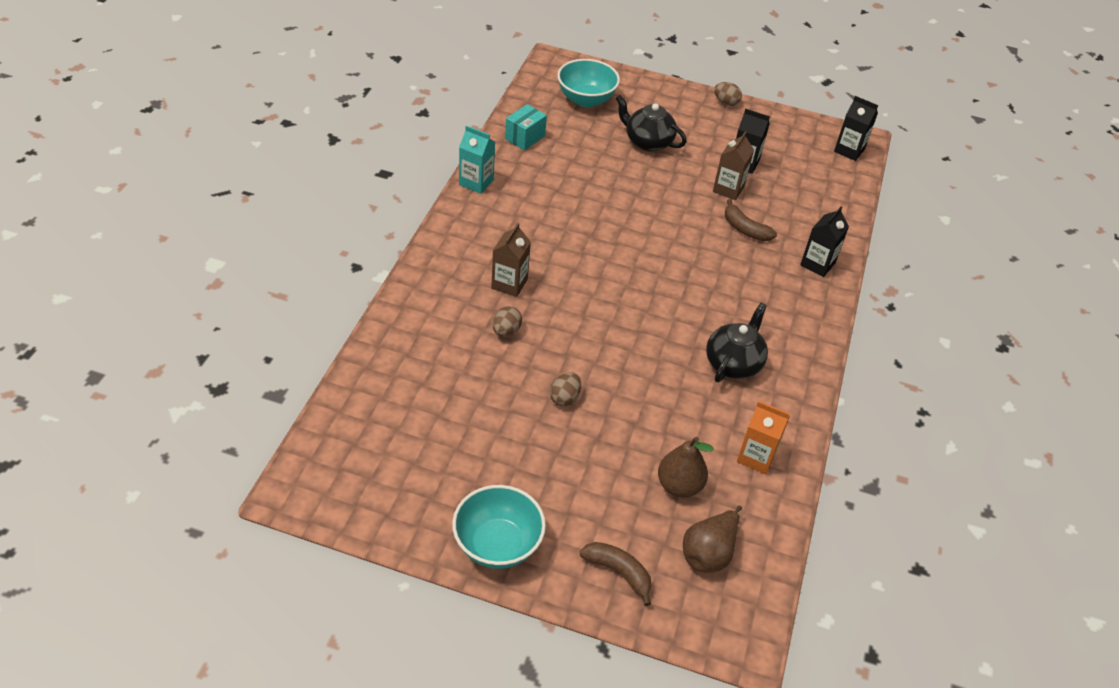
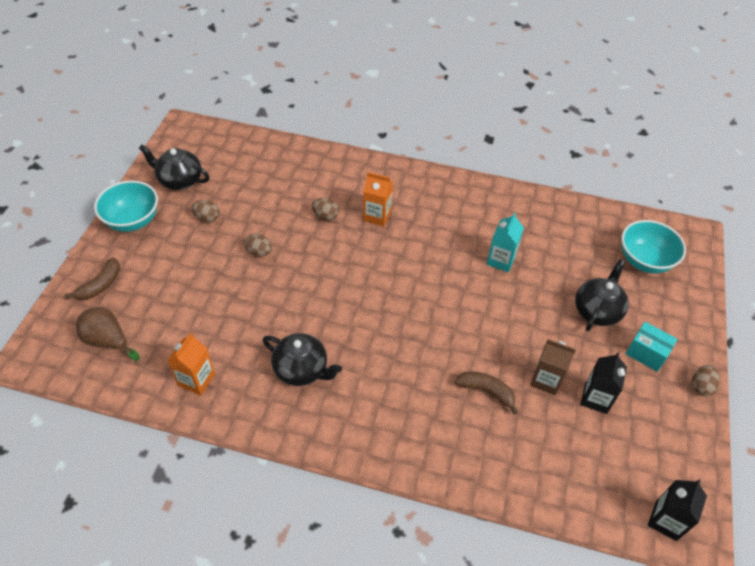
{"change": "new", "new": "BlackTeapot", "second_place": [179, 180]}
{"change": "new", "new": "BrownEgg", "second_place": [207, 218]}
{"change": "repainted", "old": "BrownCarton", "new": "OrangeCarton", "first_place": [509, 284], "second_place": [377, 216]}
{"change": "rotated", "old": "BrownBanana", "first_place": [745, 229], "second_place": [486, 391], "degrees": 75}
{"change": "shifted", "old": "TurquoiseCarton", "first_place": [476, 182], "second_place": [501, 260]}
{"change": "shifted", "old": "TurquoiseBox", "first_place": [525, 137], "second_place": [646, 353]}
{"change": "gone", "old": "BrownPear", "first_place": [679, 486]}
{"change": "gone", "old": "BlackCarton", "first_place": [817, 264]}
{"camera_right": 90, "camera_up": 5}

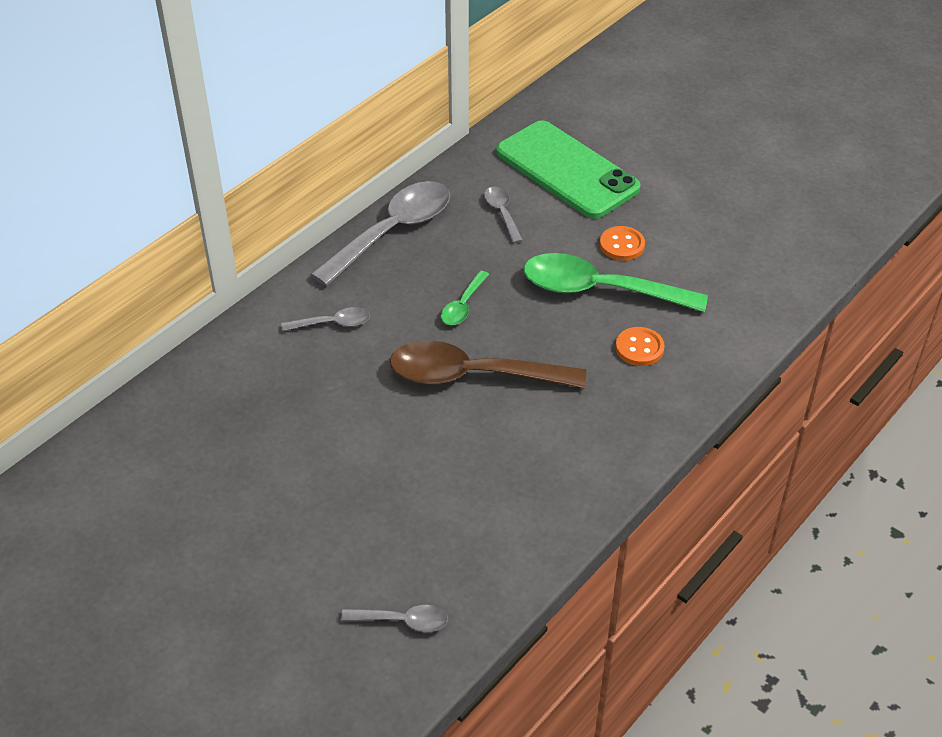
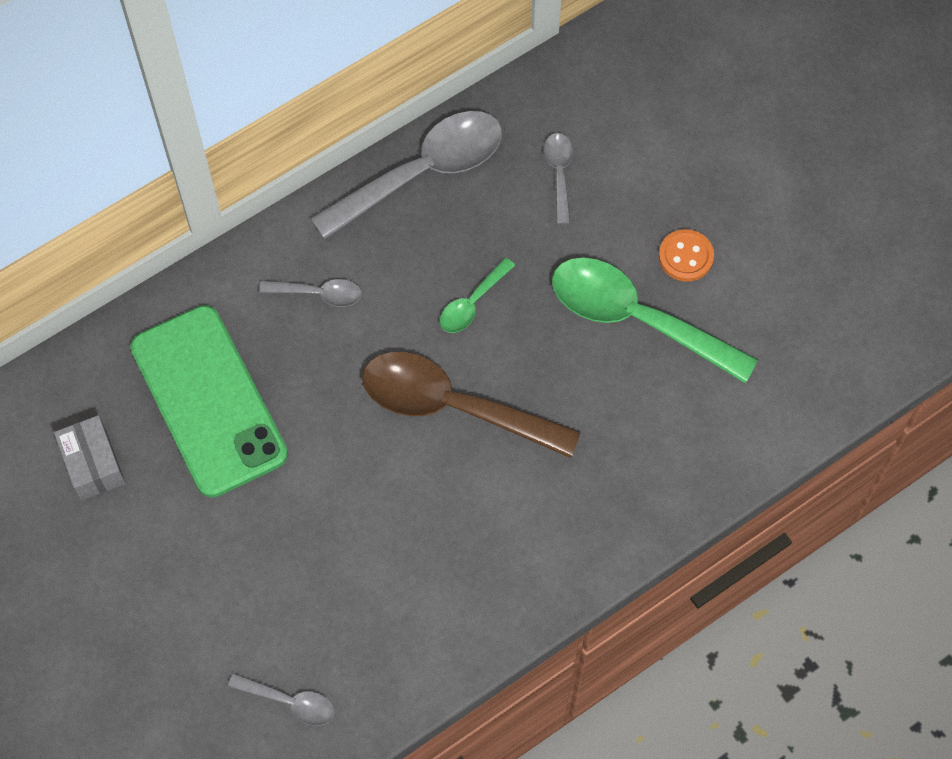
{"change": "new", "new": "GreyBox", "second_place": [93, 464]}
{"change": "shifted", "old": "GreenPhone", "first_place": [567, 170], "second_place": [208, 401]}
{"change": "gone", "old": "OrangeButton", "first_place": [639, 348]}
{"camera_right": 15, "camera_up": 20}

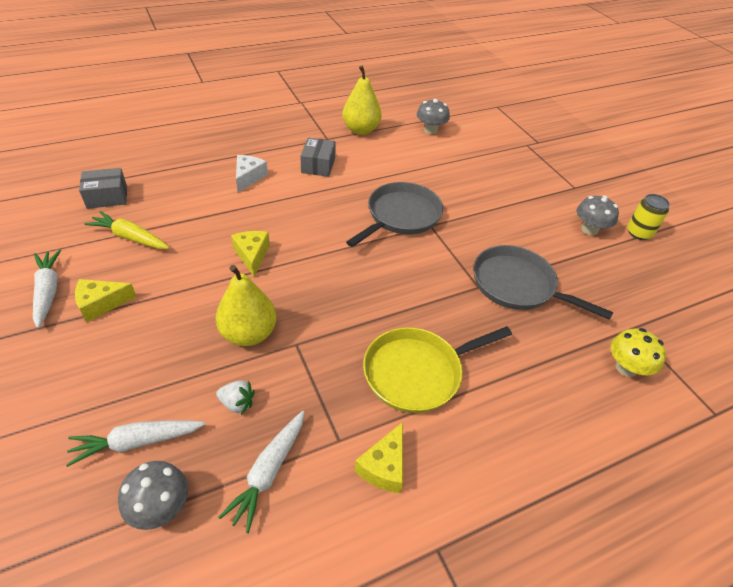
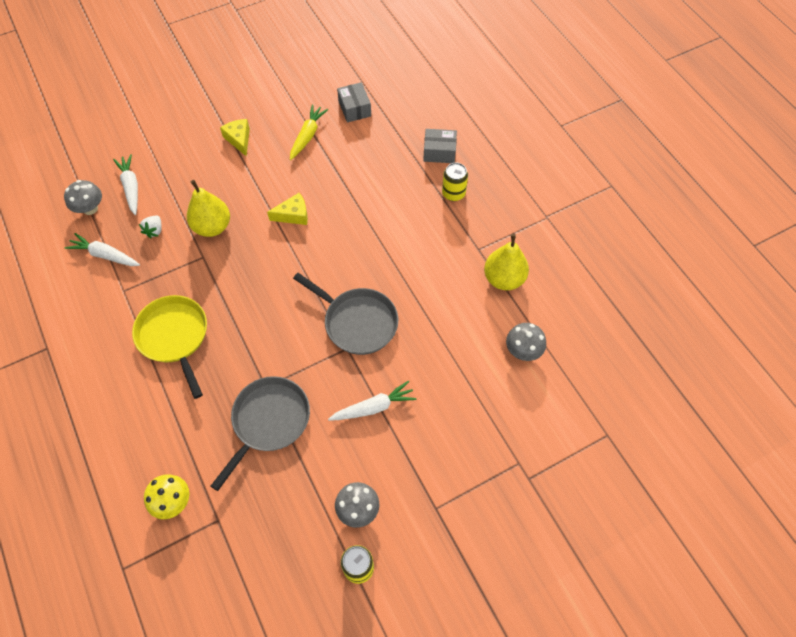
{"change": "shifted", "old": "WhiteCarrot", "first_place": [48, 291], "second_place": [373, 407]}
{"change": "shifted", "old": "GreyBox", "first_place": [318, 165], "second_place": [439, 152]}
{"change": "new", "new": "YellowCan", "second_place": [453, 193]}
{"change": "gone", "old": "WhiteCheese", "first_place": [248, 177]}
{"change": "gone", "old": "YellowCheese", "first_place": [384, 467]}
{"camera_right": 90, "camera_up": 15}

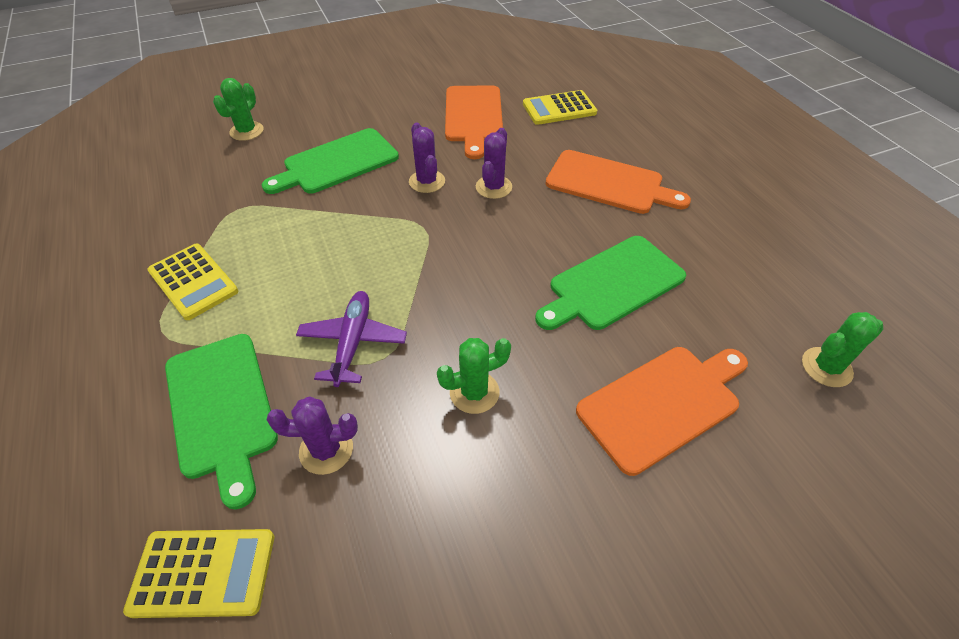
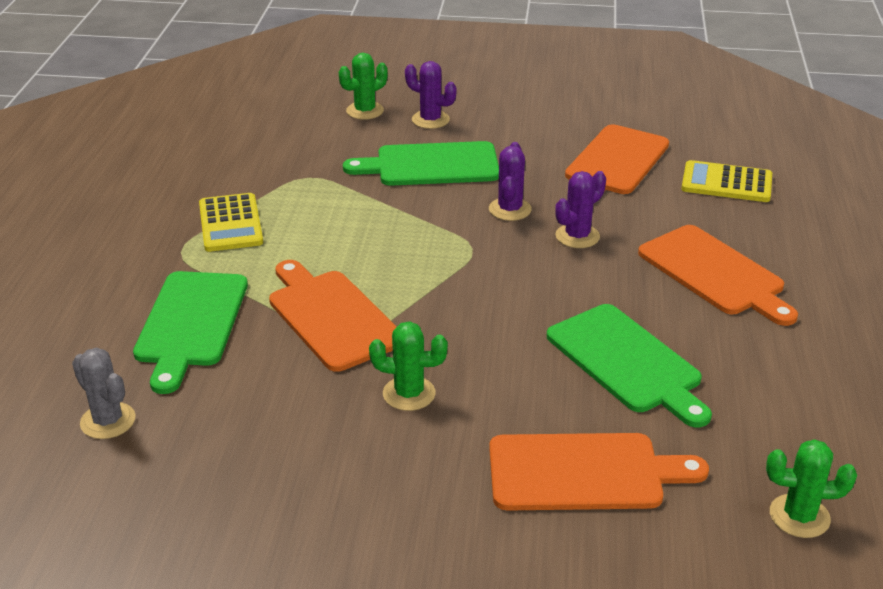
{"change": "swapped", "old": "YellowCalculator", "new": "GreyCactus", "first_place": [203, 573], "second_place": [108, 421]}
{"change": "swapped", "old": "PurplePlane", "new": "OrangeCuttingBoard", "first_place": [353, 342], "second_place": [332, 317]}
{"change": "shifted", "old": "PurpleCactus", "first_place": [326, 450], "second_place": [430, 120]}
{"change": "rotated", "old": "GreenCuttingBoard", "first_place": [612, 284], "second_place": [627, 362], "degrees": -120}
{"camera_right": 30, "camera_up": -15}

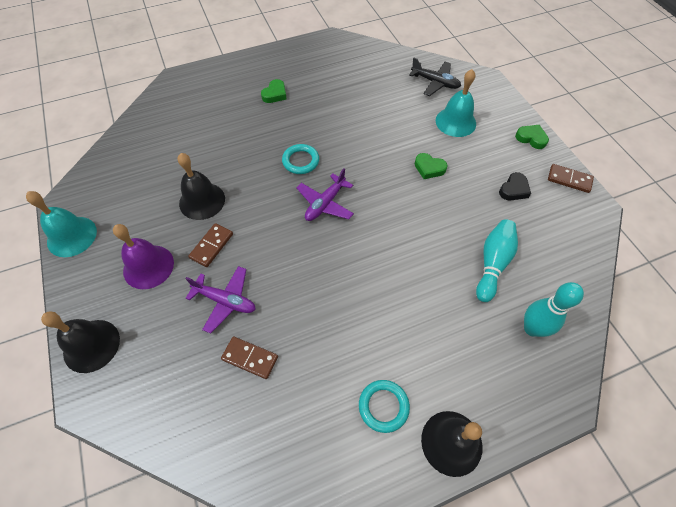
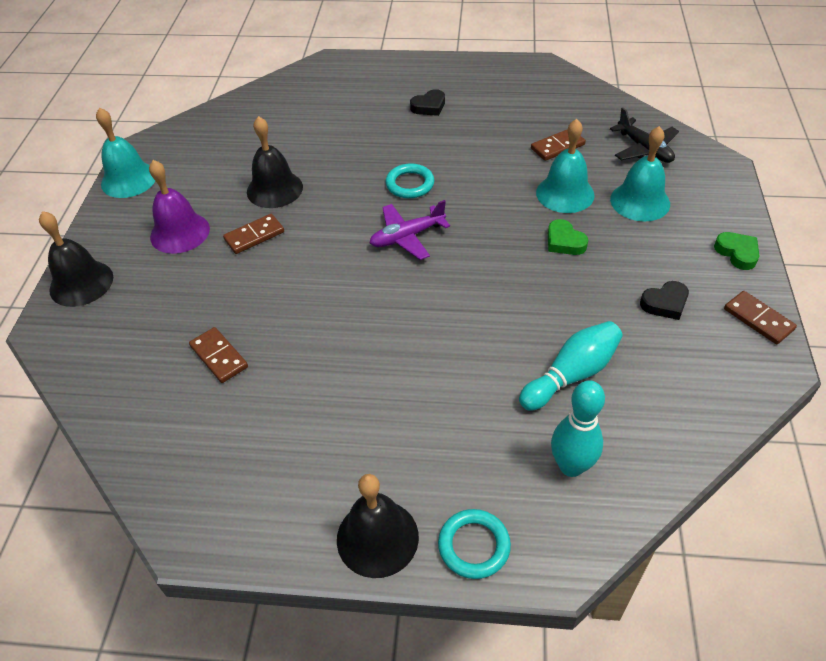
{"change": "repainted", "old": "GreenHeart", "new": "BlackHeart", "first_place": [275, 94], "second_place": [429, 106]}
{"change": "shifted", "old": "TurquoiseRing", "first_place": [383, 406], "second_place": [474, 546]}
{"change": "new", "new": "BrownDomino", "second_place": [557, 146]}
{"change": "new", "new": "TurquoiseBell", "second_place": [565, 193]}
{"change": "gone", "old": "PurplePlane", "first_place": [225, 301]}
{"camera_right": 30, "camera_up": -10}

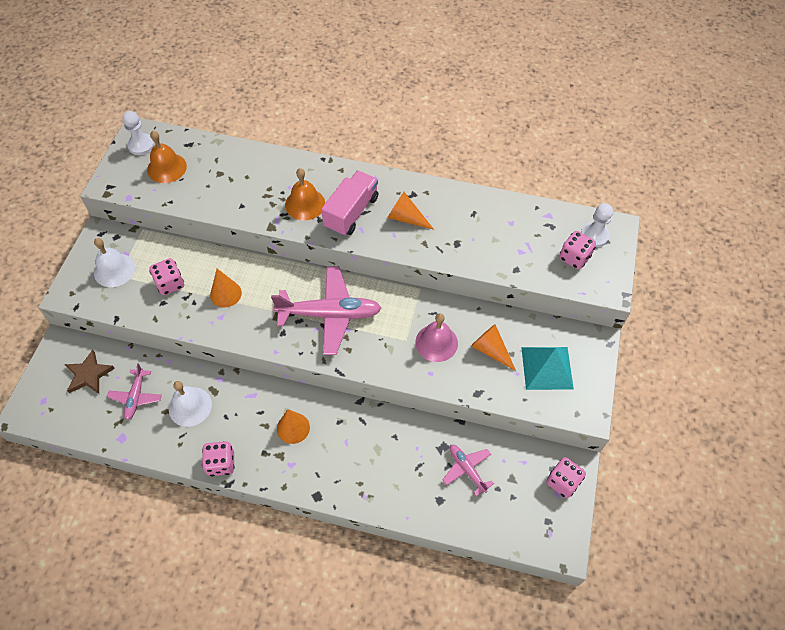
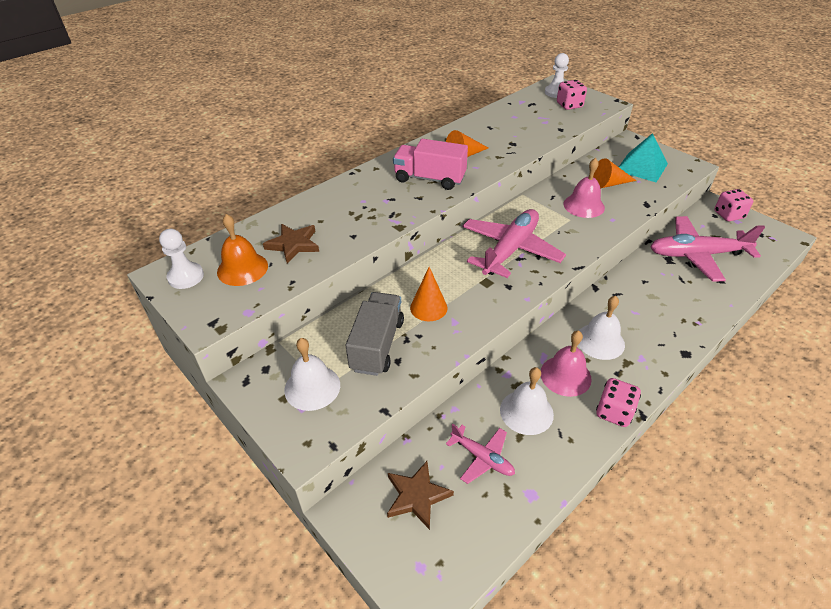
{"change": "new", "new": "BrownStar", "second_place": [293, 244]}
{"change": "swapped", "old": "PinkDice", "new": "GreyTruck", "first_place": [170, 283], "second_place": [377, 345]}
{"change": "rotated", "old": "PinkTruck", "first_place": [351, 212], "second_place": [430, 179], "degrees": -45}
{"change": "new", "new": "PinkBell", "second_place": [565, 375]}
{"change": "swapped", "old": "OrangeCone", "new": "WhiteBell", "first_place": [293, 428], "second_place": [600, 341]}
{"change": "scaled", "old": "PinkPlane", "first_place": [467, 469], "second_place": [696, 255], "factor": 1.92}
{"change": "gone", "old": "OrangeBell", "first_place": [305, 204]}
{"camera_right": -55, "camera_up": -15}

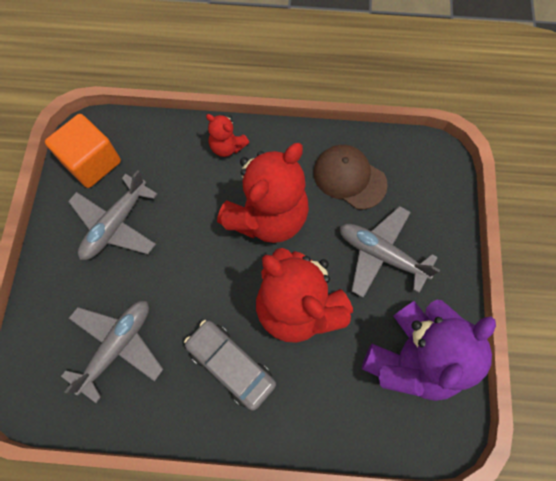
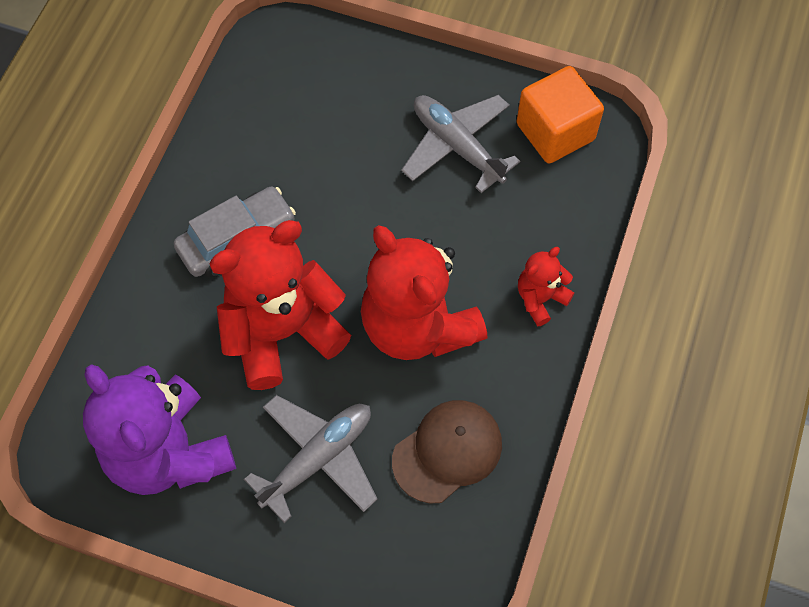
{"change": "gone", "old": "GreyPlane", "first_place": [117, 346]}
{"camera_right": 105, "camera_up": -5}

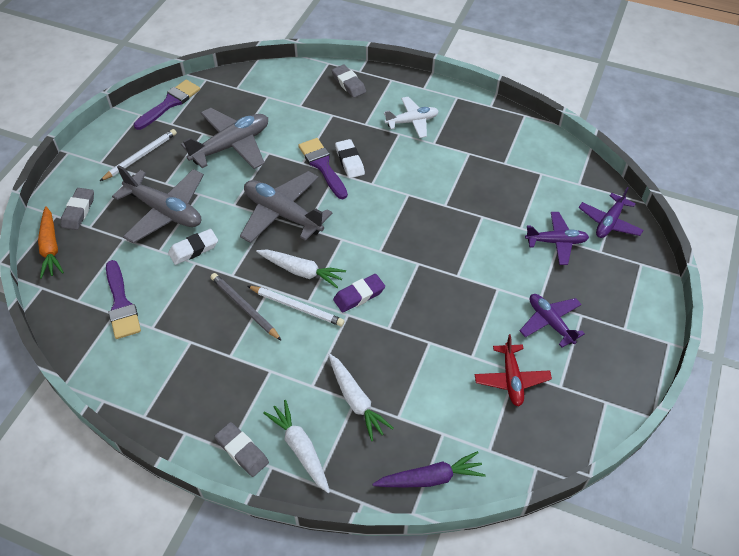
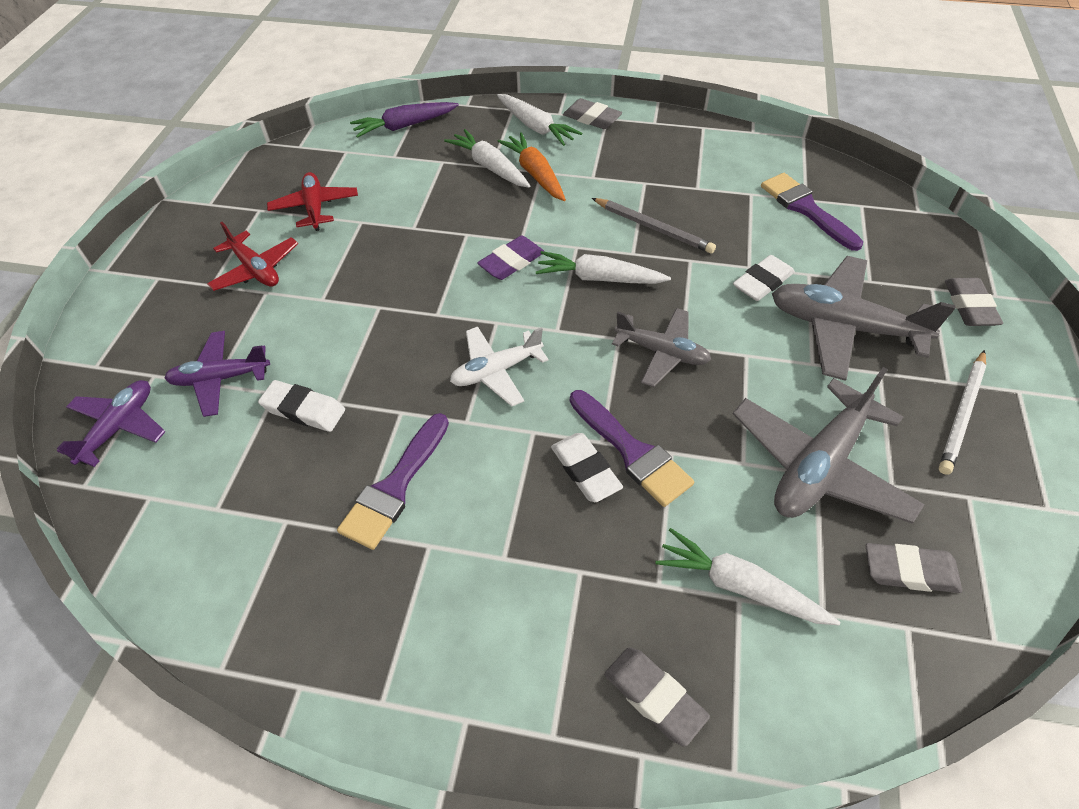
{"change": "repainted", "old": "PurplePlane", "new": "RedPlane", "first_place": [550, 322], "second_place": [256, 270]}
{"change": "new", "new": "WhiteEraser", "second_place": [304, 410]}
{"change": "shifted", "old": "PurpleBrush", "first_place": [170, 103], "second_place": [395, 487]}
{"change": "shifted", "old": "WhitePlane", "first_place": [412, 121], "second_place": [496, 371]}
{"change": "shifted", "old": "OrangeCarrot", "first_place": [51, 247], "second_place": [535, 174]}
{"change": "scaled", "old": "GreyPlane", "first_place": [282, 214], "second_place": [662, 352], "factor": 0.62}
{"change": "new", "new": "WhiteCarrot", "second_place": [740, 586]}
{"change": "new", "new": "GreyEraser", "second_place": [909, 571]}
{"change": "gone", "old": "WhitePencil", "first_place": [296, 307]}
{"camera_right": 170, "camera_up": 0}

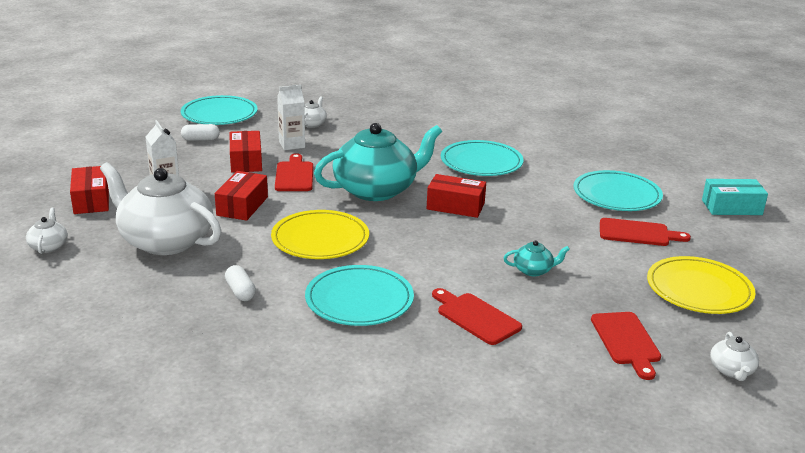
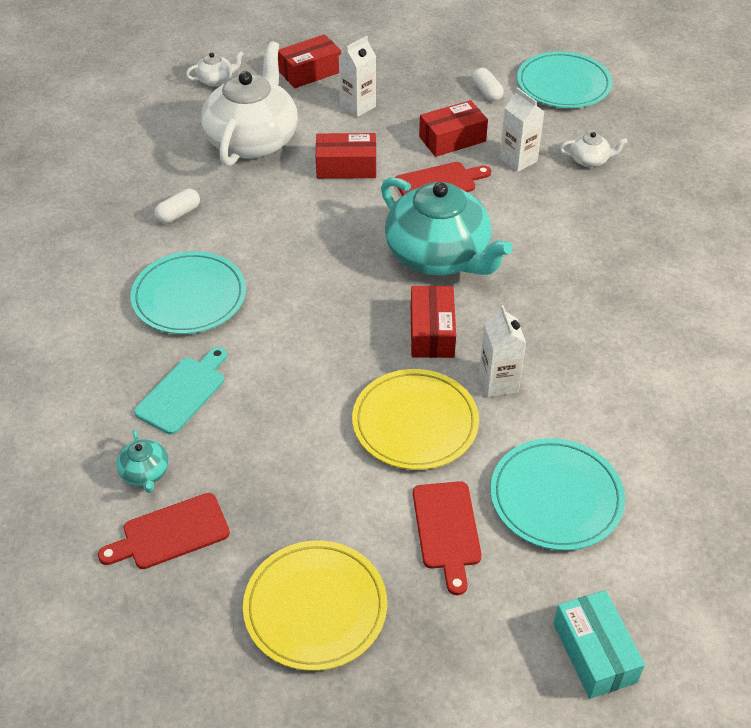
{"change": "shifted", "old": "TurquoiseTeapot", "first_place": [533, 270], "second_place": [145, 473]}
{"change": "repainted", "old": "RedCuttingBoard", "new": "TurquoiseCuttingBoard", "first_place": [475, 317], "second_place": [183, 392]}
{"change": "shifted", "old": "YellowPlate", "first_place": [320, 239], "second_place": [415, 423]}
{"change": "new", "new": "WhiteCarton", "second_place": [498, 382]}
{"change": "gone", "old": "TurquoisePlate", "first_place": [481, 162]}
{"change": "gone", "old": "WhiteTeapot", "first_place": [731, 370]}
{"camera_right": 75, "camera_up": 20}

